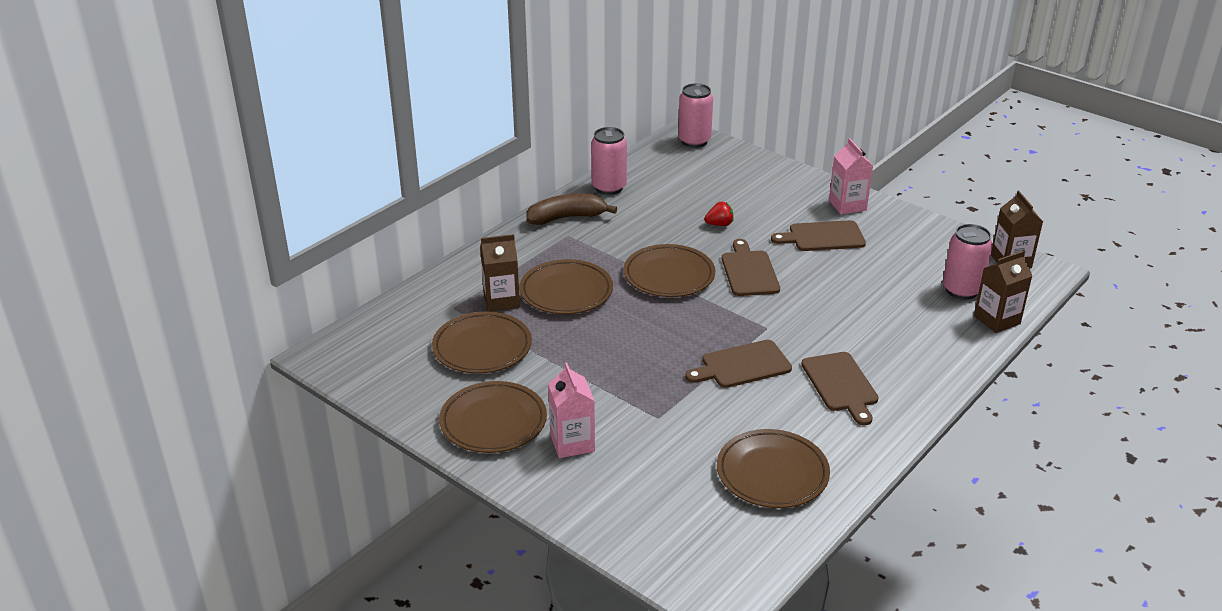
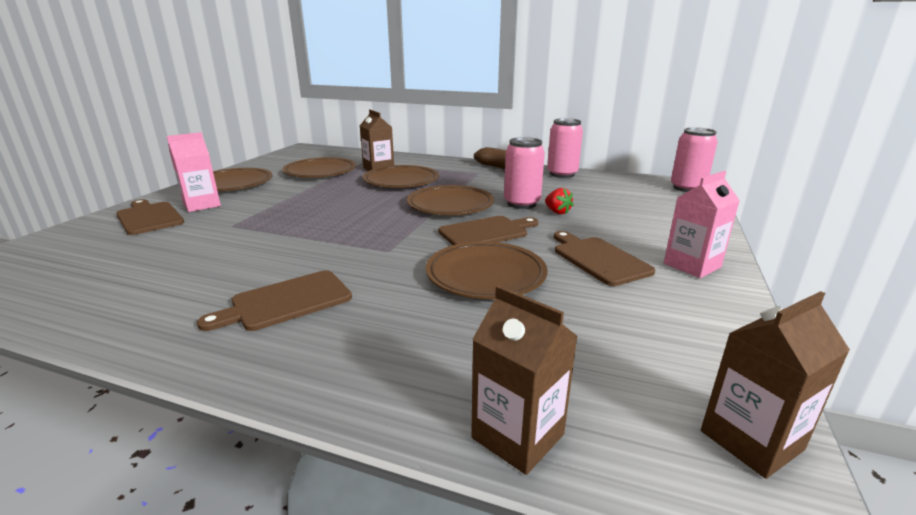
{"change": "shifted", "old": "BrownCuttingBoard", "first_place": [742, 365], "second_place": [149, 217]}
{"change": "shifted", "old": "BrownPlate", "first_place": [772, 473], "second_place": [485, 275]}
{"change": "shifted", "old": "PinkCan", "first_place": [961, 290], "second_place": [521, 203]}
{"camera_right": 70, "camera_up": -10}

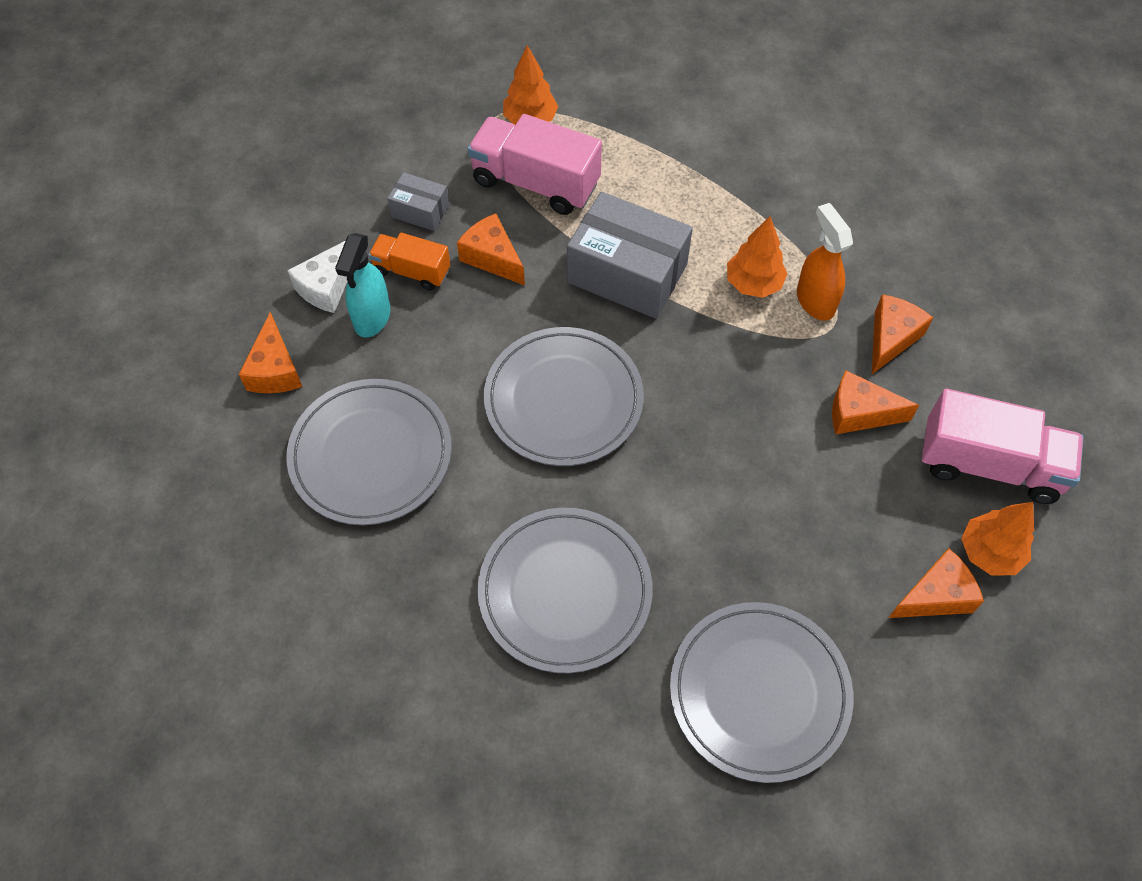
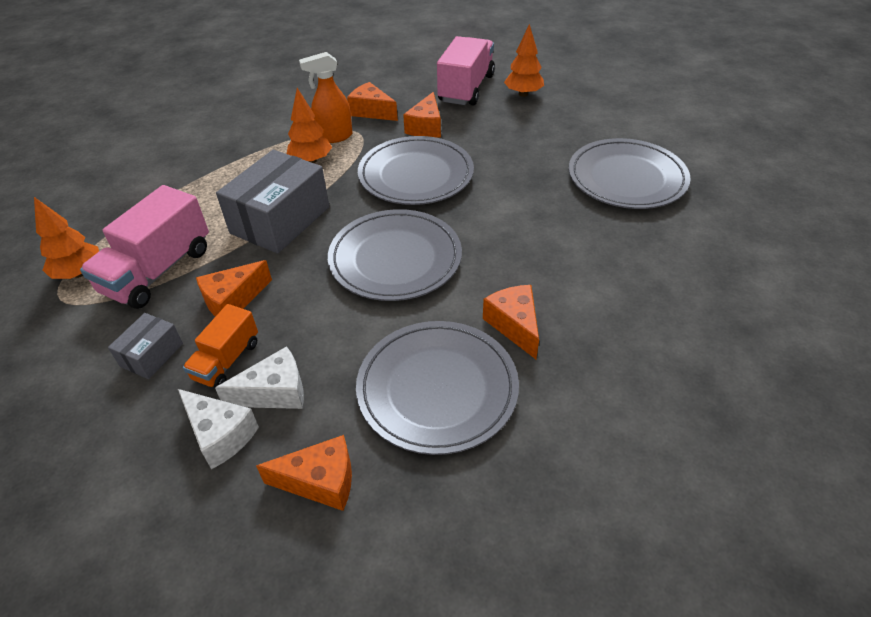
{"change": "swapped", "old": "TurquoiseSprayBottle", "new": "WhiteCheese", "first_place": [372, 318], "second_place": [275, 392]}
{"change": "shifted", "old": "GreyPlate", "first_place": [565, 592], "second_place": [416, 175]}
{"change": "shifted", "old": "OrangeCheese", "first_place": [935, 596], "second_place": [514, 325]}
{"camera_right": -85, "camera_up": -15}

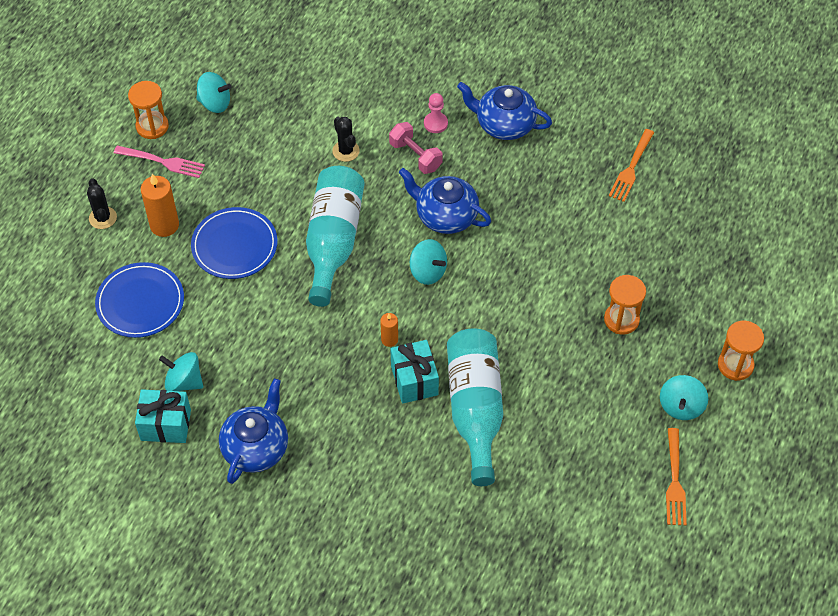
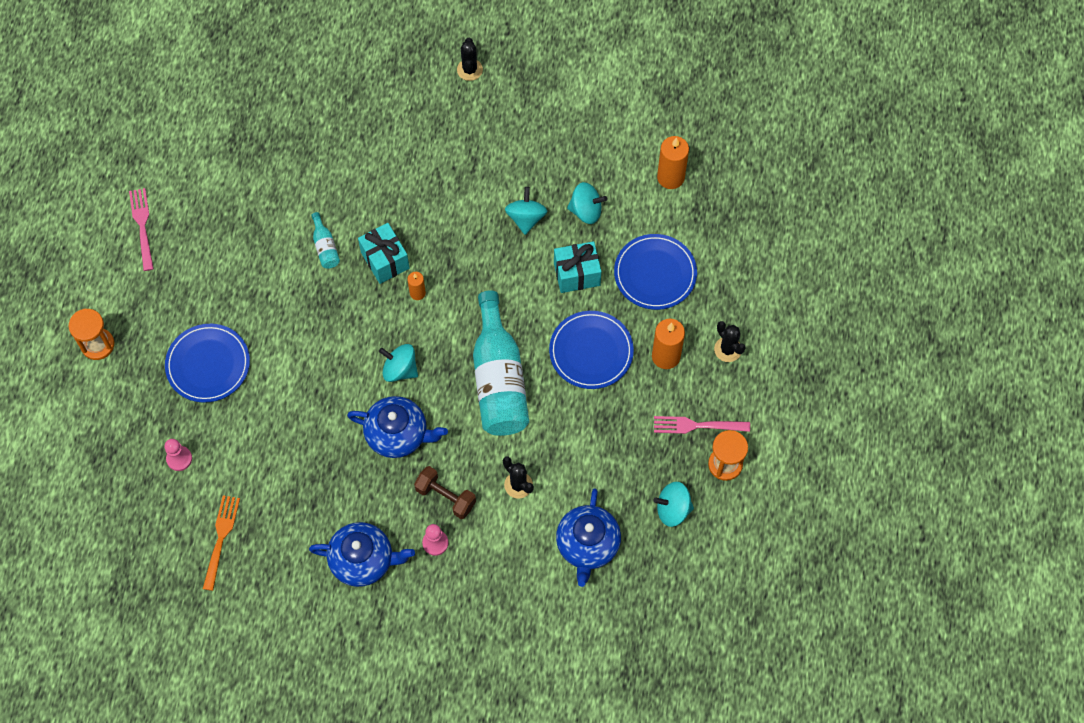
{"change": "repainted", "old": "OrangeFork", "new": "PinkFork", "first_place": [675, 481], "second_place": [142, 226]}
{"change": "new", "new": "PinkPawn", "second_place": [179, 459]}
{"change": "swapped", "old": "OrangeHourglass", "new": "BluePlate", "first_place": [621, 320], "second_place": [208, 364]}
{"change": "scaled", "old": "TurquoiseBottle", "first_place": [475, 410], "second_place": [325, 247], "factor": 0.42}
{"change": "repainted", "old": "PinkDumbbell", "new": "BrownDumbbell", "first_place": [415, 156], "second_place": [445, 497]}
{"change": "new", "new": "BlackCactus", "second_place": [469, 70]}
{"change": "shifted", "old": "TurquoiseSpinningTop", "first_place": [681, 406], "second_place": [526, 218]}
{"change": "shifted", "old": "TurquoiseGift", "first_place": [166, 425], "second_place": [577, 274]}
{"change": "shifted", "old": "BlueTeapot", "first_place": [256, 447], "second_place": [587, 545]}
{"change": "new", "new": "OrangeCandle", "second_place": [670, 177]}
{"camera_right": 165, "camera_up": 10}

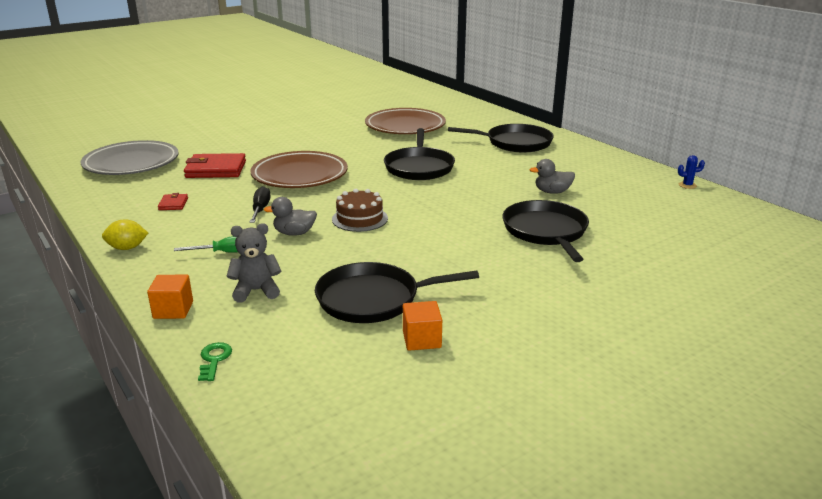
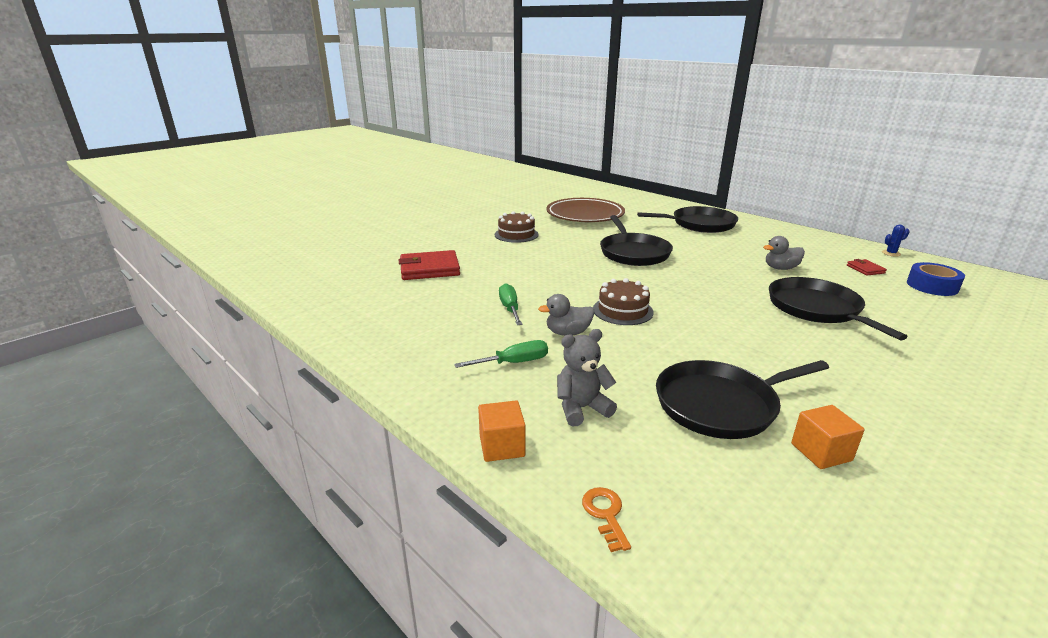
{"change": "new", "new": "BrownCake", "second_place": [516, 234]}
{"change": "repainted", "old": "BlackScrewdriver", "new": "GreenScrewdriver", "first_place": [260, 209], "second_place": [510, 309]}
{"change": "repainted", "old": "GreenKey", "new": "OrangeKey", "first_place": [214, 359], "second_place": [605, 514]}
{"change": "shifted", "old": "RedWallet", "first_place": [173, 204], "second_place": [865, 269]}
{"change": "new", "new": "BlueTape", "second_place": [932, 286]}
{"change": "gone", "old": "GreyPlate", "first_place": [131, 164]}
{"change": "gone", "old": "YellowLemon", "first_place": [127, 248]}
{"change": "gone", "old": "BrownPlate", "first_place": [300, 175]}
{"camera_right": -10, "camera_up": 0}

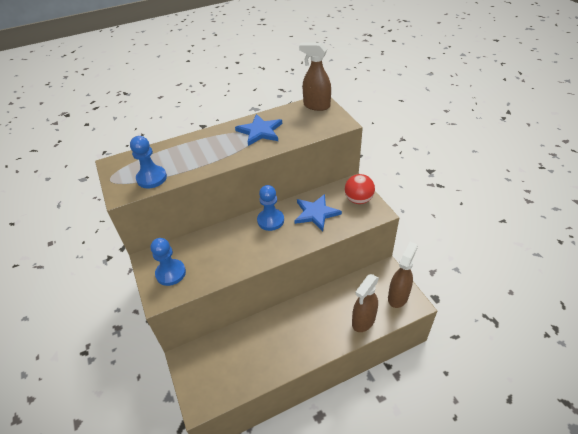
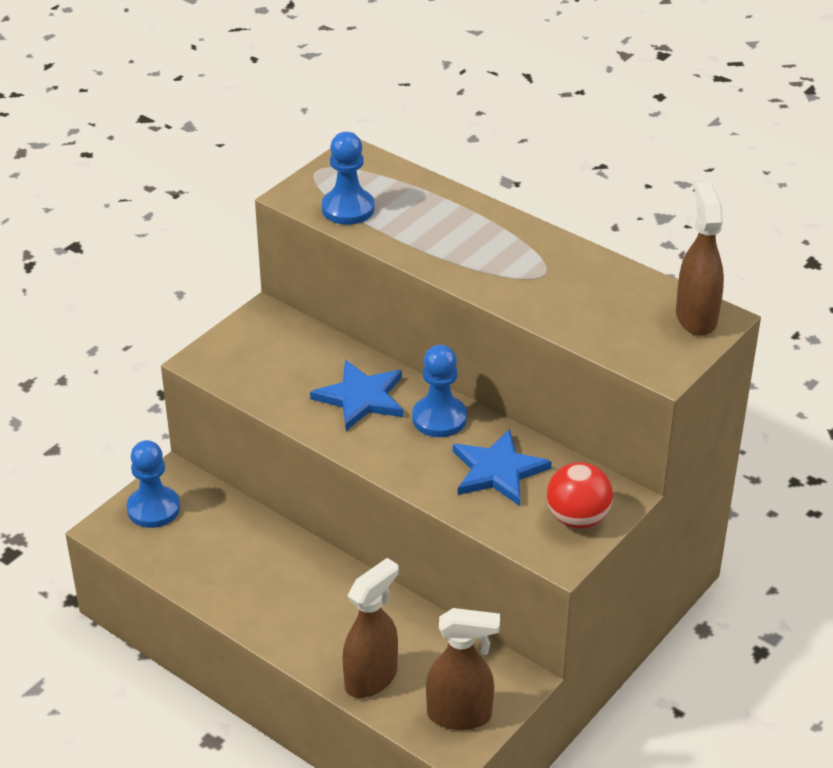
{"change": "shifted", "old": "BluePawn", "first_place": [171, 273], "second_place": [153, 509]}
{"change": "shifted", "old": "BlueStar", "first_place": [260, 131], "second_place": [361, 398]}
{"change": "rotated", "old": "BrownSprayBottle", "first_place": [363, 321], "second_place": [371, 678], "degrees": 120}
{"camera_right": 60, "camera_up": -5}

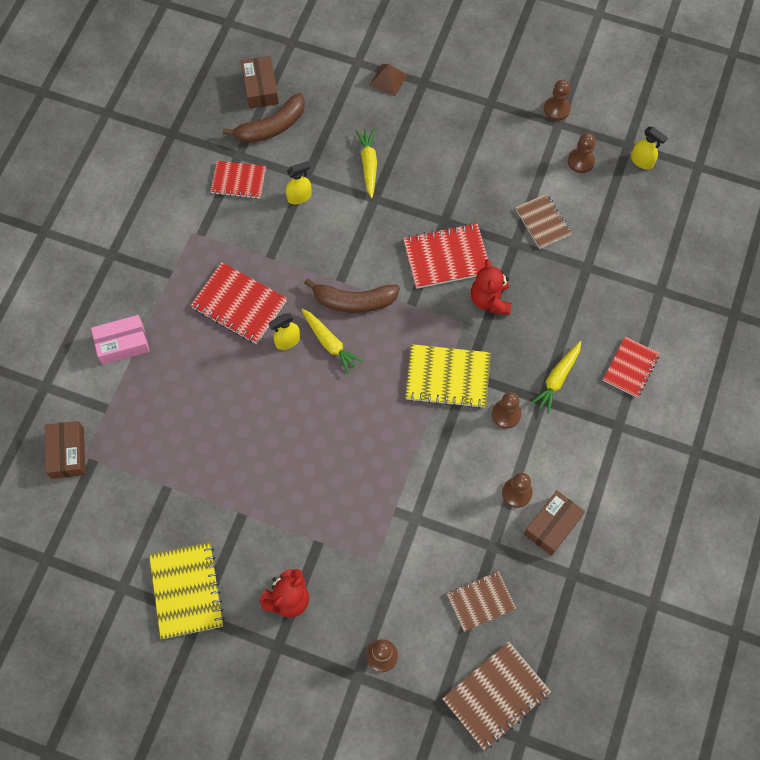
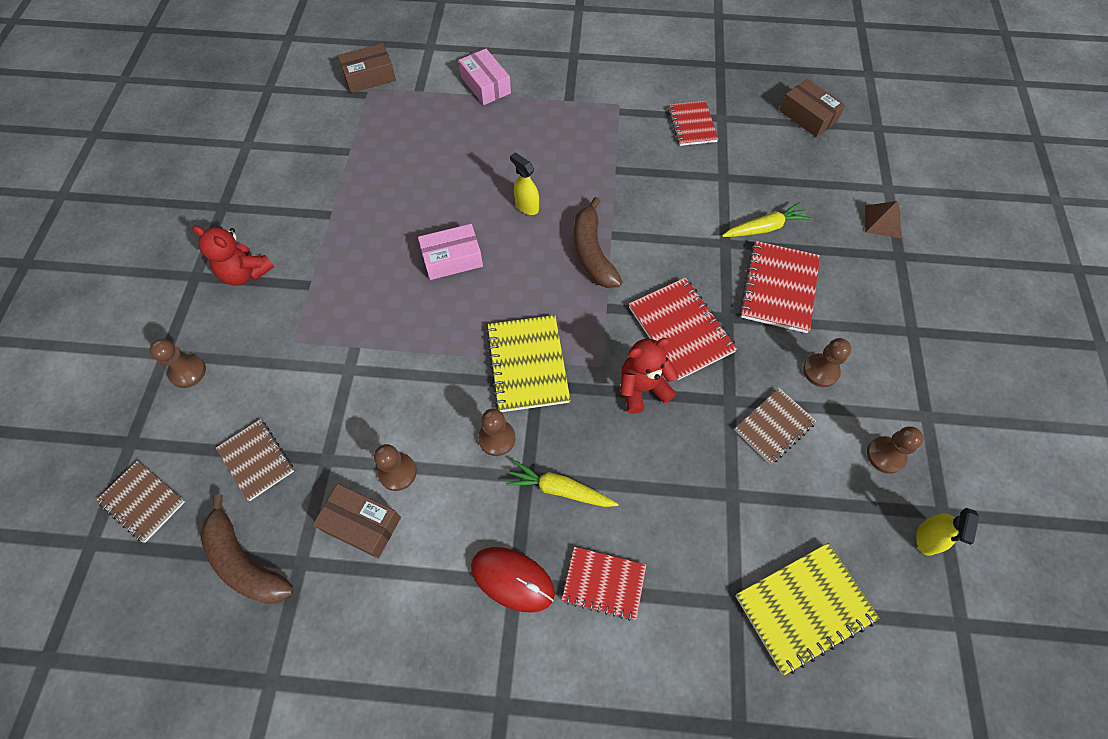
{"change": "scaled", "old": "BrownNotebook", "first_place": [496, 696], "second_place": [142, 502], "factor": 0.67}
{"change": "shifted", "old": "BrownBanana", "first_place": [272, 127], "second_place": [245, 562]}
{"change": "new", "new": "PinkBox", "second_place": [452, 259]}
{"change": "new", "new": "RedMouse", "second_place": [512, 579]}
{"change": "shifted", "old": "YellowNotebook", "first_place": [187, 591], "second_place": [804, 607]}
{"change": "shifted", "old": "RedNotebook", "first_place": [239, 304], "second_place": [778, 288]}
{"change": "rotated", "old": "BrownBox", "first_place": [260, 88], "second_place": [808, 116], "degrees": 75}
{"change": "shifted", "old": "BrownPawn", "first_place": [556, 109], "second_place": [820, 371]}
{"change": "gone", "old": "YellowSprayBottle", "first_place": [299, 197]}
{"change": "gone", "old": "YellowCarrot", "first_place": [330, 343]}
{"camera_right": 75, "camera_up": -5}

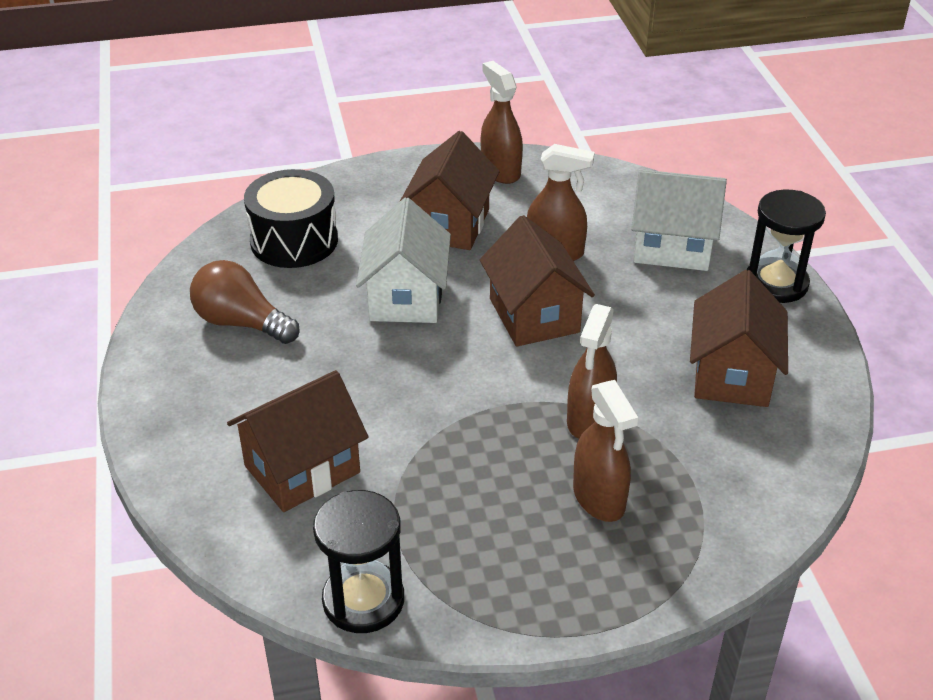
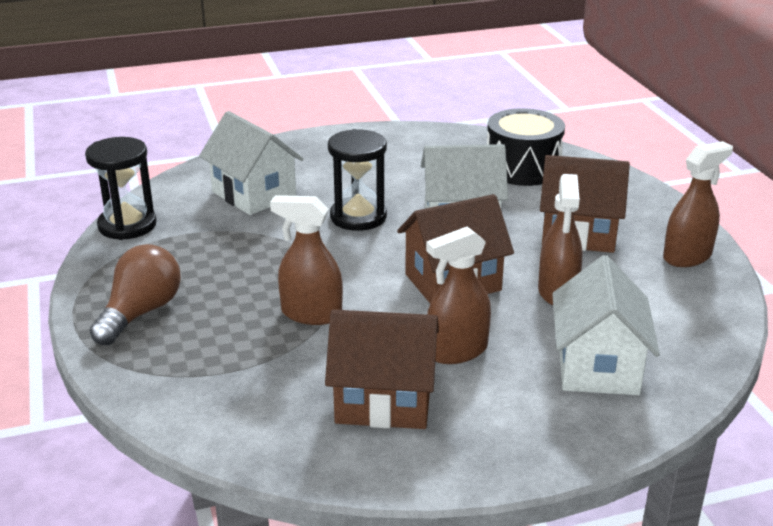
{"change": "shifted", "old": "BrownLightBulb", "first_place": [241, 323], "second_place": [141, 313]}
{"change": "repainted", "old": "BrownHouse", "new": "WhiteHouse", "first_place": [302, 469], "second_place": [254, 194]}
{"change": "shifted", "old": "BlackHourglass", "first_place": [776, 283], "second_place": [358, 217]}
{"change": "shifted", "old": "BrownSprayBottle", "first_place": [599, 498], "second_place": [456, 351]}
{"camera_right": 85, "camera_up": -10}

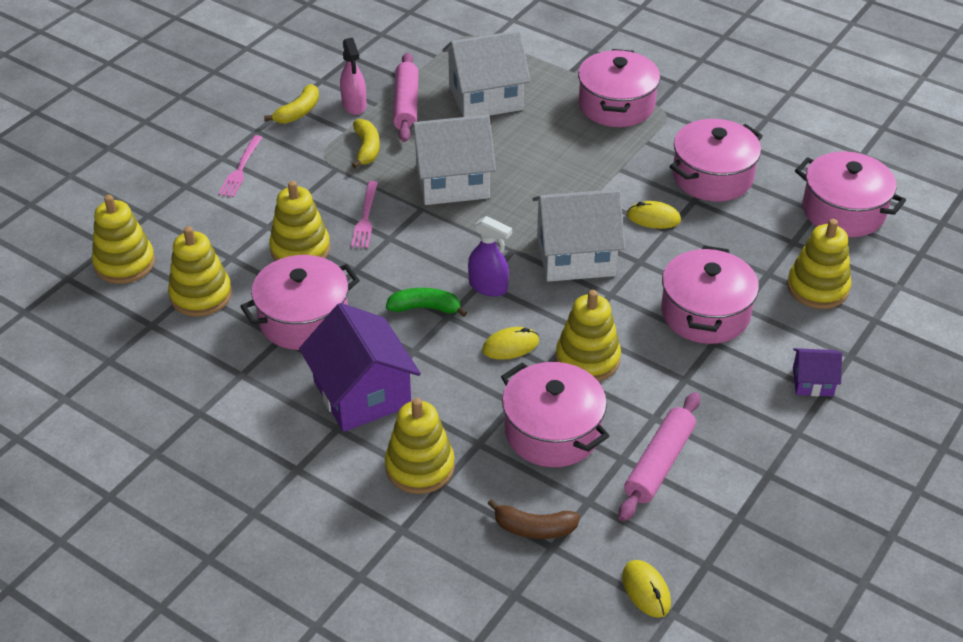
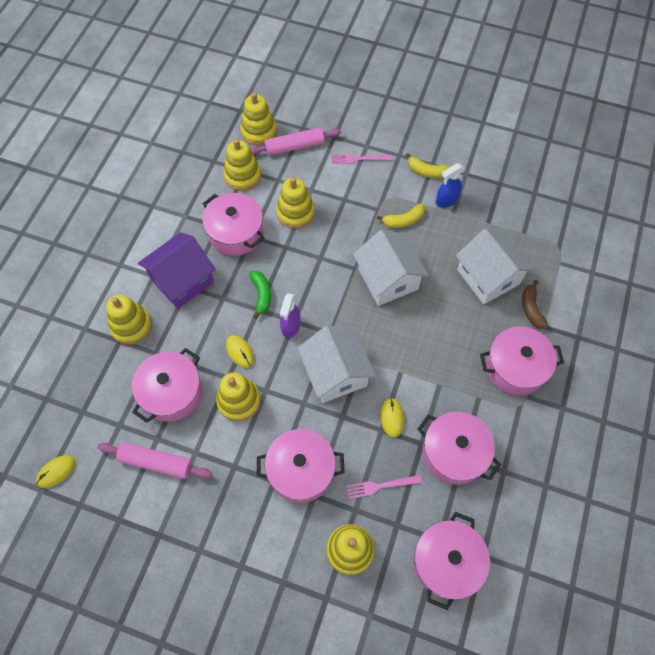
{"change": "shifted", "old": "PinkRollingPin", "first_place": [406, 105], "second_place": [294, 146]}
{"change": "shifted", "old": "PinkFork", "first_place": [365, 217], "second_place": [381, 486]}
{"change": "repainted", "old": "PinkSprayBottle", "new": "BlueSprayBottle", "first_place": [354, 105], "second_place": [446, 200]}
{"change": "shifted", "old": "BrownBanana", "first_place": [534, 528], "second_place": [531, 309]}
{"change": "gone", "old": "PurpleHouse", "first_place": [812, 382]}
{"camera_right": 75, "camera_up": 20}

